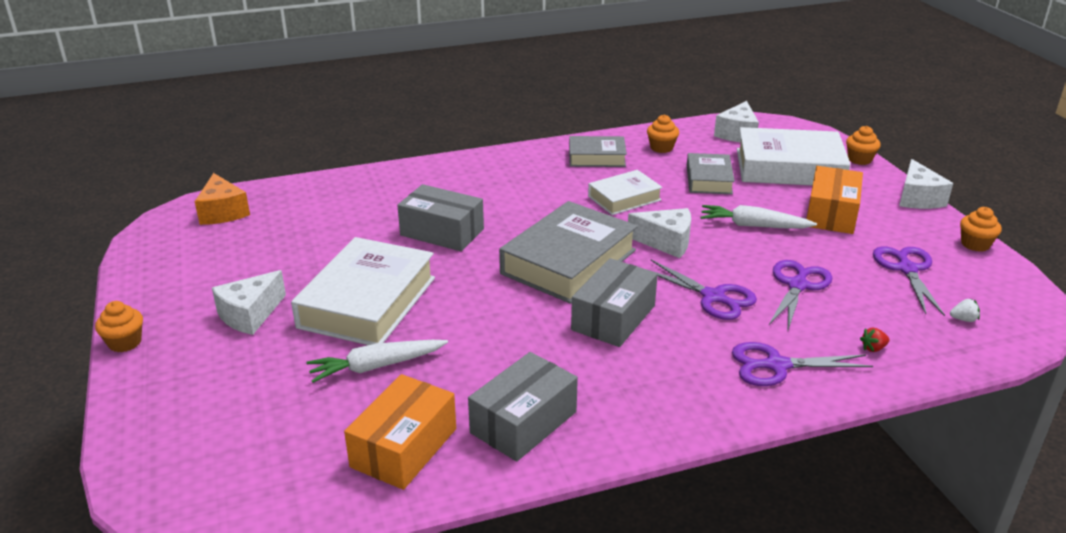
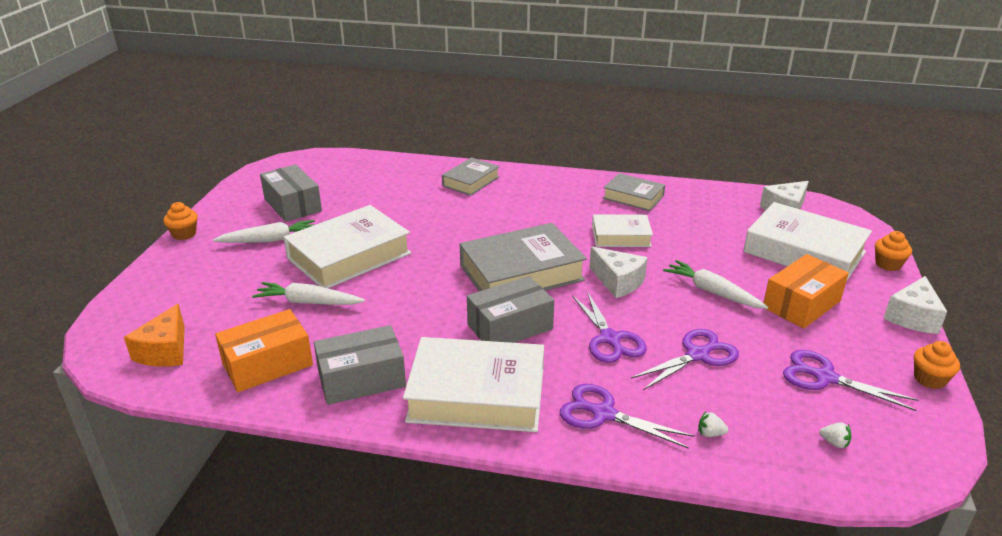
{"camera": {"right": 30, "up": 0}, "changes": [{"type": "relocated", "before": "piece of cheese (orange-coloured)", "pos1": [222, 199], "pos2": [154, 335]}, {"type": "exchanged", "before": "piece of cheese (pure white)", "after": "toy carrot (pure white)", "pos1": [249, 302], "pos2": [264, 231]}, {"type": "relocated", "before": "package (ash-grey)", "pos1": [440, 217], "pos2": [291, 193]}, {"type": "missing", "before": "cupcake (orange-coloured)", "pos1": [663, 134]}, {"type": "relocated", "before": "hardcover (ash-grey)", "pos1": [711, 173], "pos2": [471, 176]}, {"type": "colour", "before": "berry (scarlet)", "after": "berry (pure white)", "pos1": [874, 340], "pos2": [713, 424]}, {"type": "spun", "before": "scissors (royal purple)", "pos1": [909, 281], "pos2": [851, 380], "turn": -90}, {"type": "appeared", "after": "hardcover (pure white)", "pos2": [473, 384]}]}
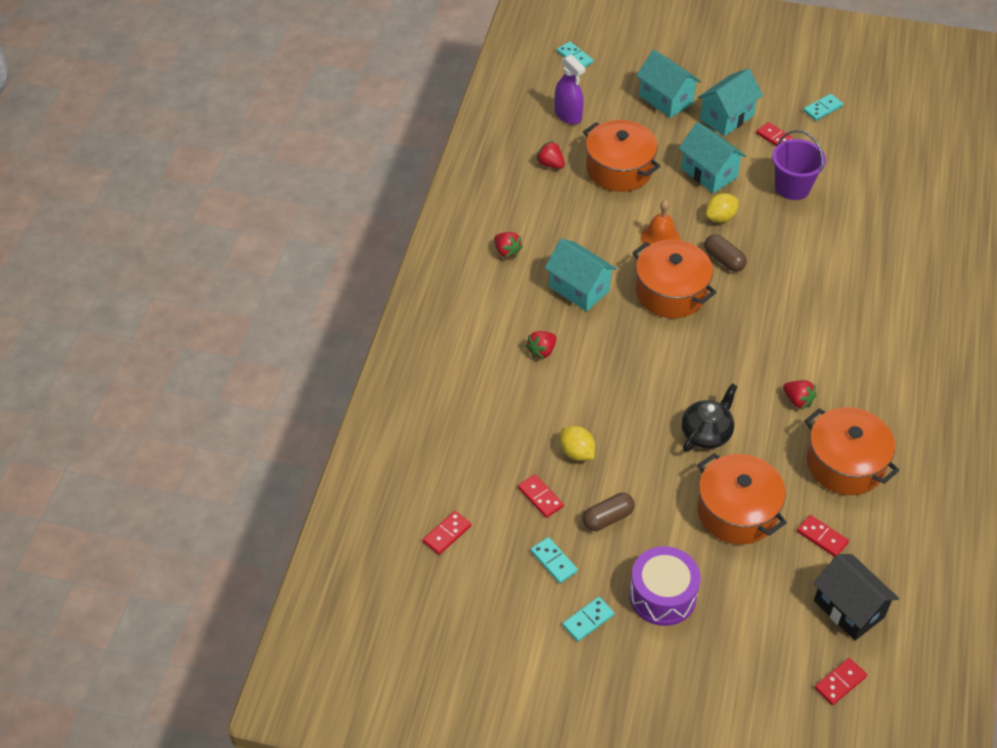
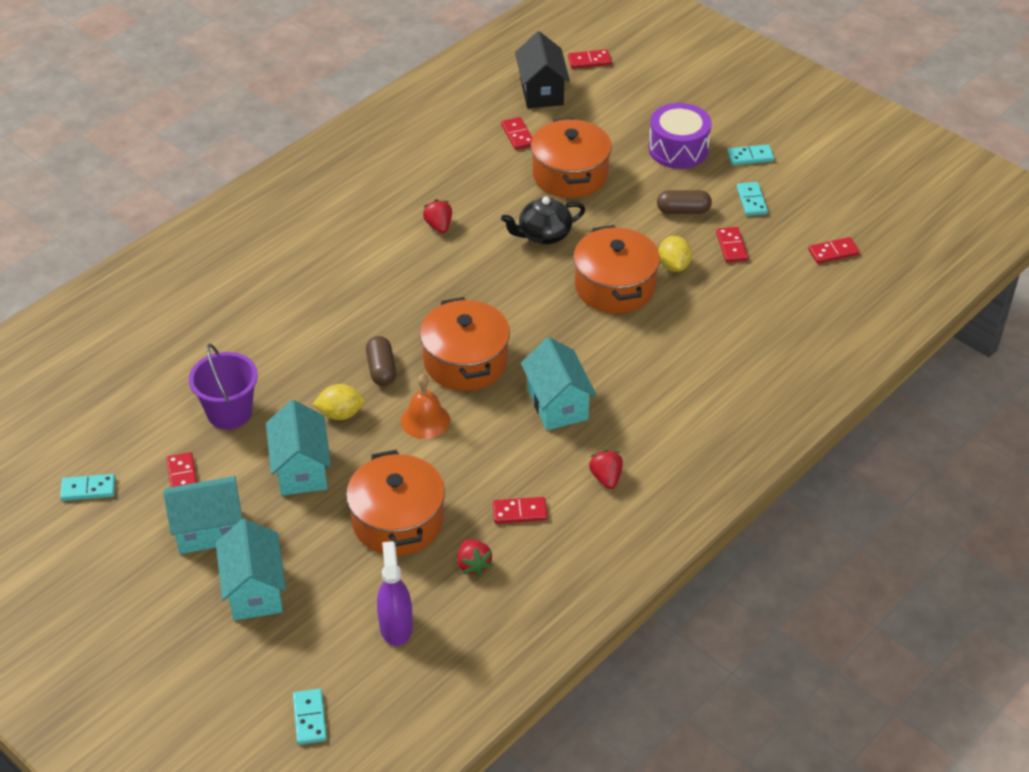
{"camera": {"right": -150, "up": -5}, "changes": [{"type": "missing", "before": "berry (scarlet)", "pos1": [541, 345]}, {"type": "relocated", "before": "cooking pot (orange-coloured)", "pos1": [852, 451], "pos2": [616, 269]}, {"type": "appeared", "after": "domino (scarlet)", "pos2": [520, 510]}]}
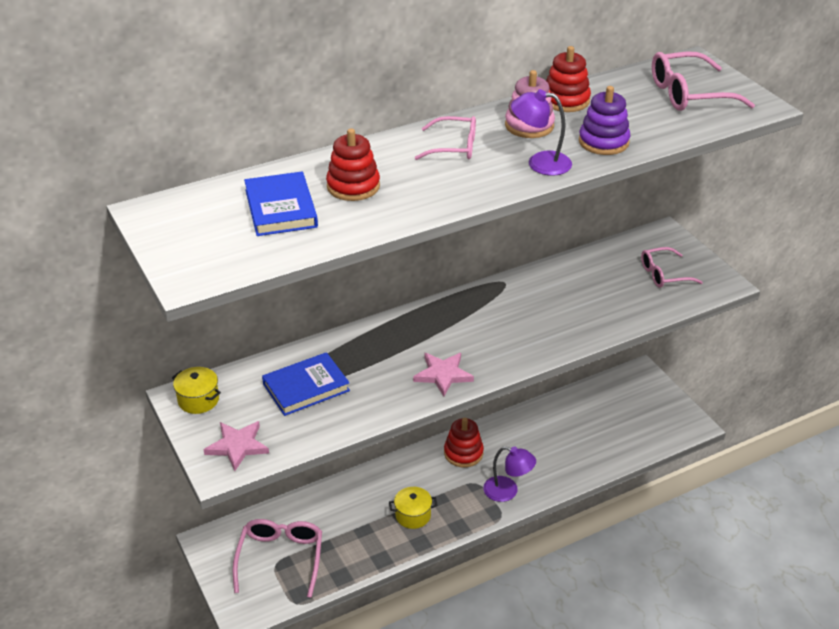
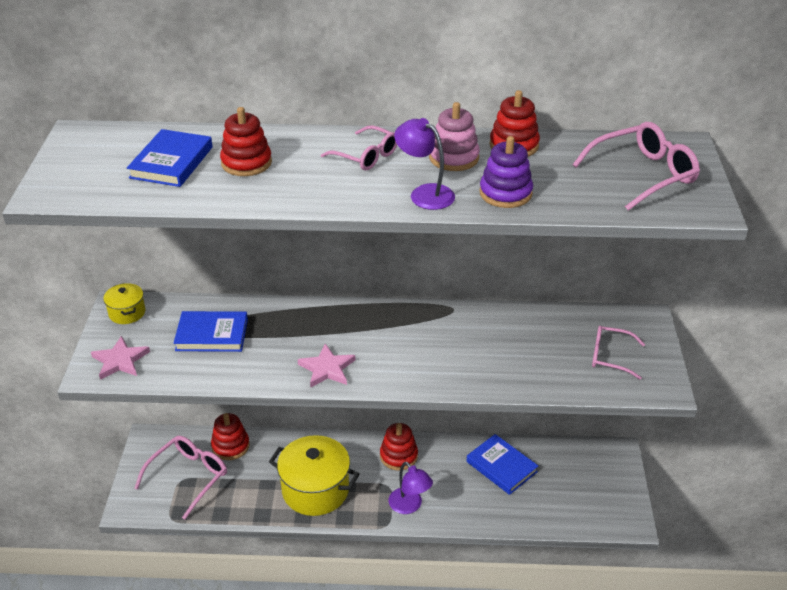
{"camera": {"right": 30, "up": 0}, "changes": [{"type": "size", "before": "cooking pot (bright yellow)", "pos1": [413, 508], "pos2": [314, 475], "scale": 2.0}, {"type": "spun", "before": "eyeglasses (pink)", "pos1": [703, 81], "pos2": [636, 166], "turn": 135}, {"type": "appeared", "after": "ring stacker (scarlet)", "pos2": [230, 436]}, {"type": "appeared", "after": "hardcover (blue)", "pos2": [502, 464]}]}
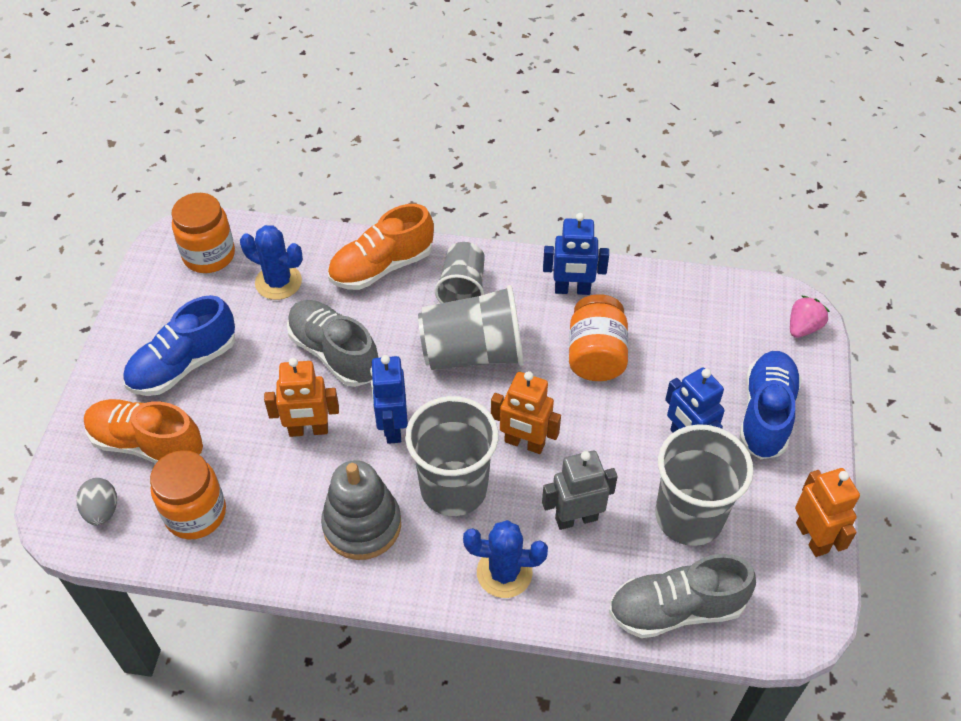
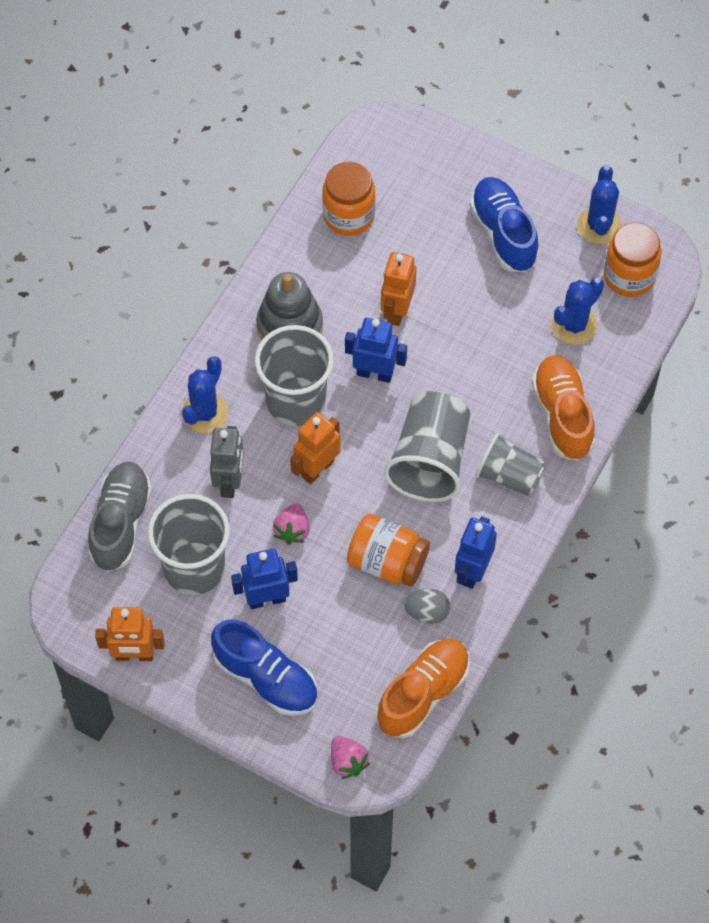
{"camera": {"right": 110, "up": 10}, "changes": [{"type": "relocated", "before": "egg shape (ash-grey)", "pos1": [97, 502], "pos2": [427, 606]}, {"type": "relocated", "before": "sneaker (orange-coloured)", "pos1": [143, 431], "pos2": [423, 688]}, {"type": "missing", "before": "sneaker (ash-grey)", "pos1": [333, 343]}, {"type": "appeared", "after": "berry (pink)", "pos2": [291, 524]}, {"type": "appeared", "after": "cactus (blue)", "pos2": [599, 204]}]}
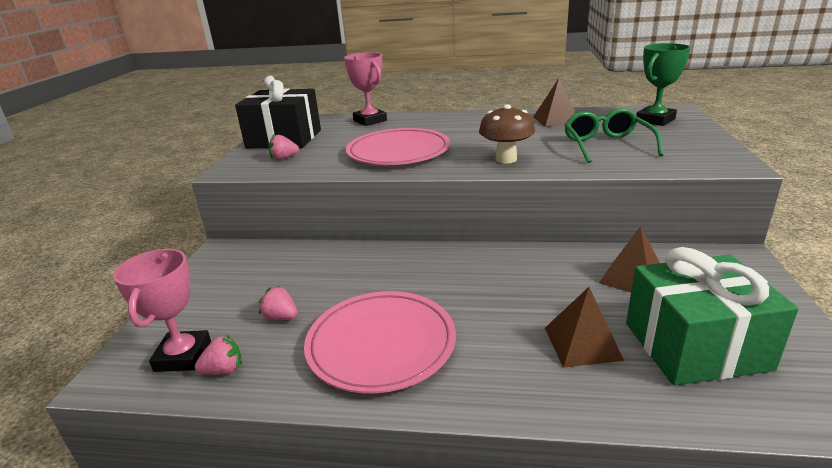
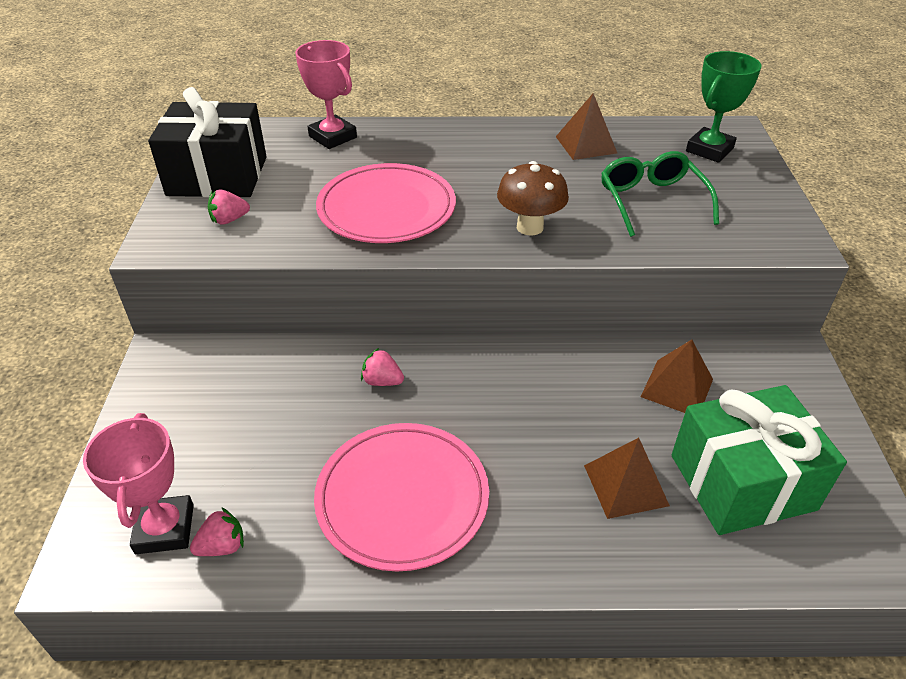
{"camera": {"right": -10, "up": 15}, "changes": [{"type": "relocated", "before": "berry (pink)", "pos1": [278, 303], "pos2": [382, 367]}]}
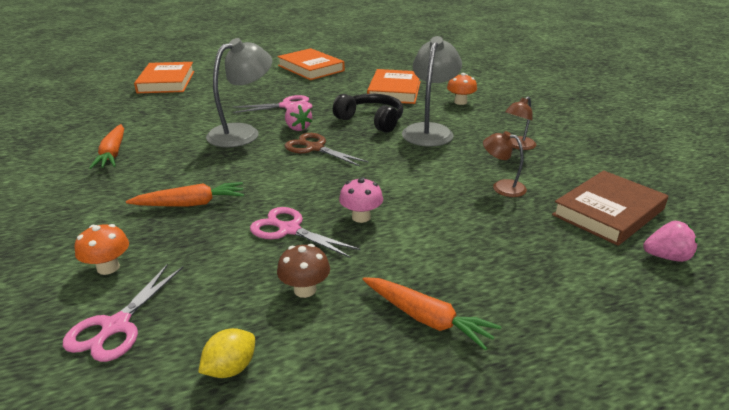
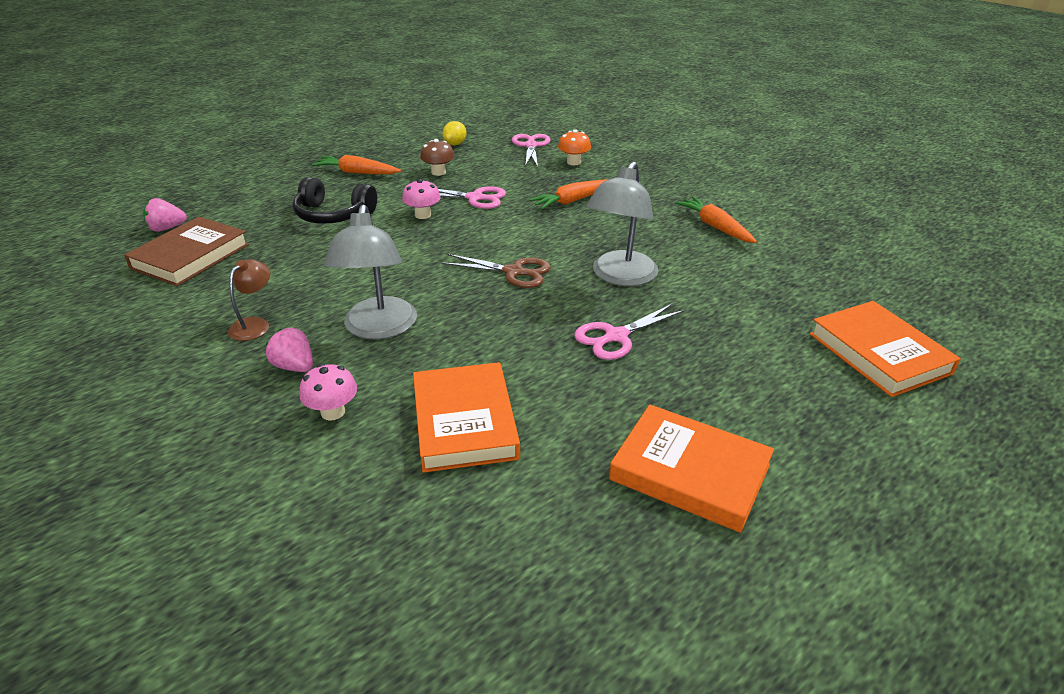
{"camera": {"right": 160, "up": 5}, "changes": [{"type": "relocated", "before": "berry (pink)", "pos1": [298, 117], "pos2": [289, 350]}, {"type": "relocated", "before": "headphones (black)", "pos1": [368, 113], "pos2": [334, 200]}, {"type": "colour", "before": "fungus (orange-coloured)", "after": "fungus (pink)", "pos1": [462, 89], "pos2": [328, 392]}, {"type": "missing", "before": "desk lamp (brown)", "pos1": [505, 164]}]}
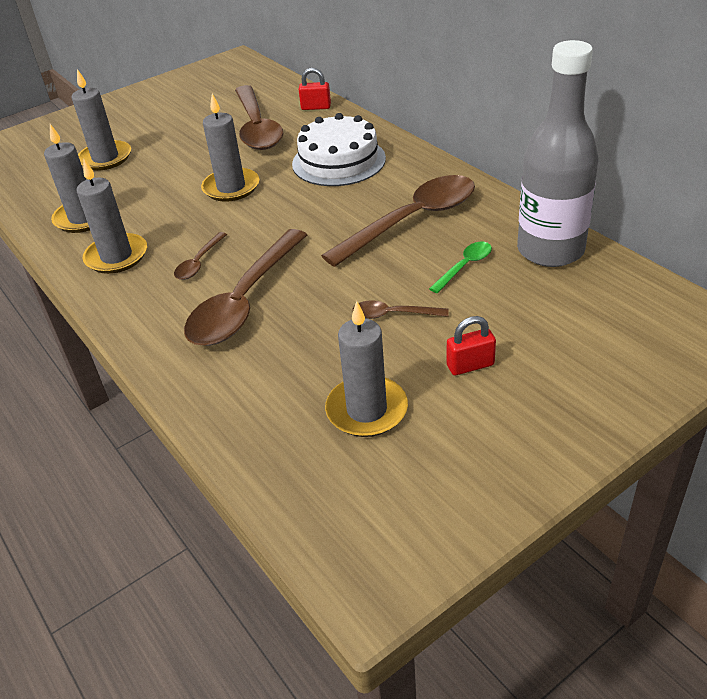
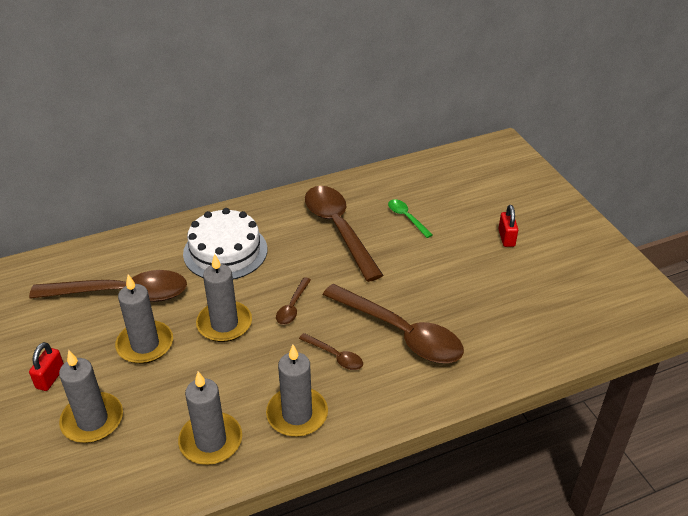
{"camera": {"right": -80, "up": 0}, "changes": [{"type": "relocated", "before": "lock (scarlet)", "pos1": [315, 89], "pos2": [46, 366]}, {"type": "relocated", "before": "wax candle (ash-grey)", "pos1": [366, 369], "pos2": [144, 319]}, {"type": "relocated", "before": "tablespoon (brown)", "pos1": [400, 309], "pos2": [293, 301]}, {"type": "missing", "before": "flask (ash-grey)", "pos1": [558, 153]}]}
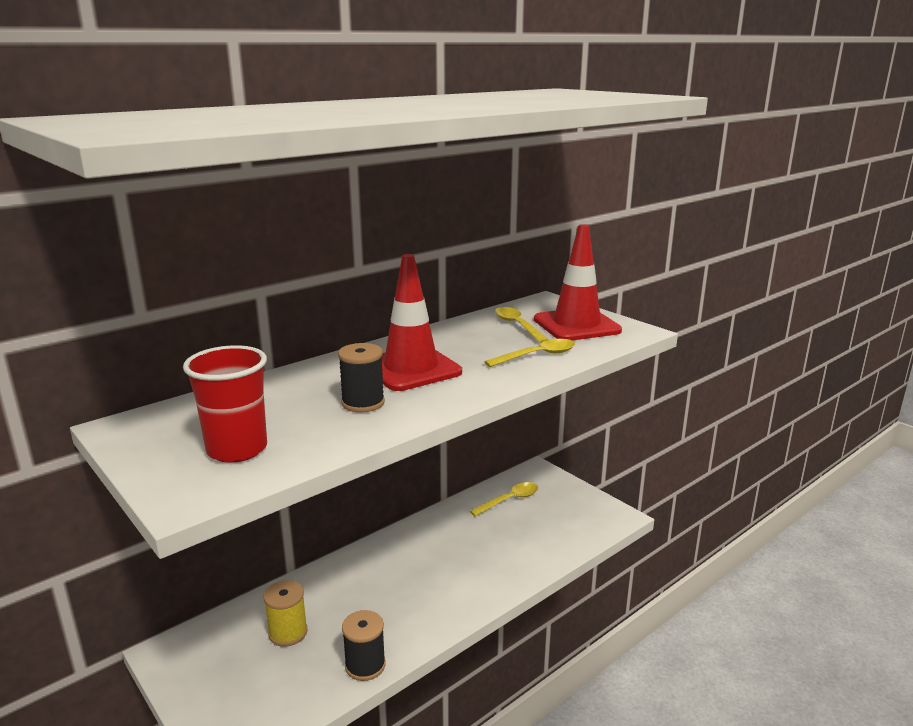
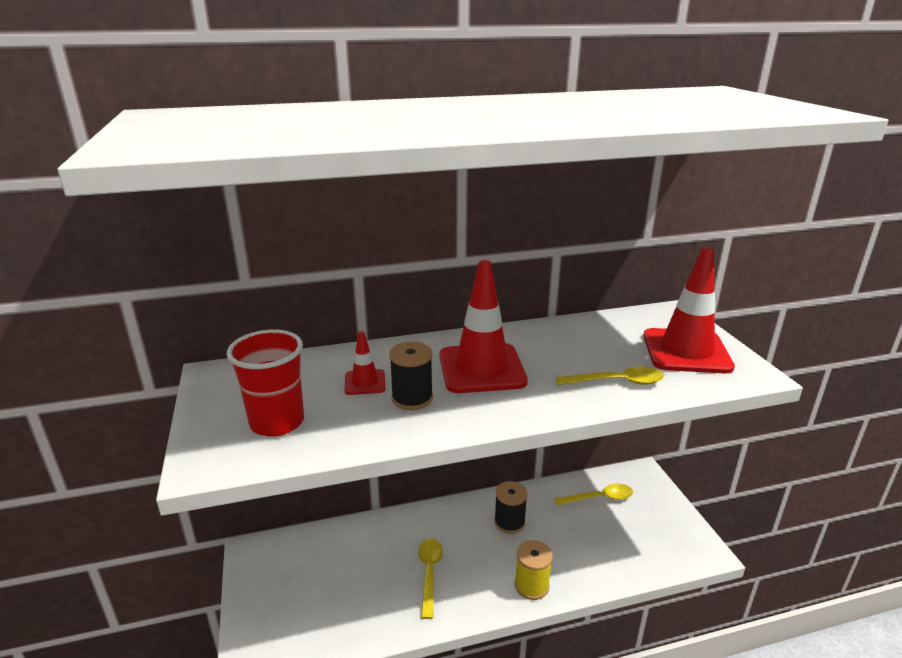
{"camera": {"right": 25, "up": 5}, "changes": [{"type": "relocated", "before": "reel of thread (bright yellow)", "pos1": [286, 613], "pos2": [534, 570]}, {"type": "relocated", "before": "reel of thread (black)", "pos1": [364, 645], "pos2": [510, 507]}, {"type": "relocated", "before": "tablespoon (bright yellow)", "pos1": [522, 325], "pos2": [430, 578]}, {"type": "appeared", "after": "safety cone (scarlet)", "pos2": [365, 363]}]}
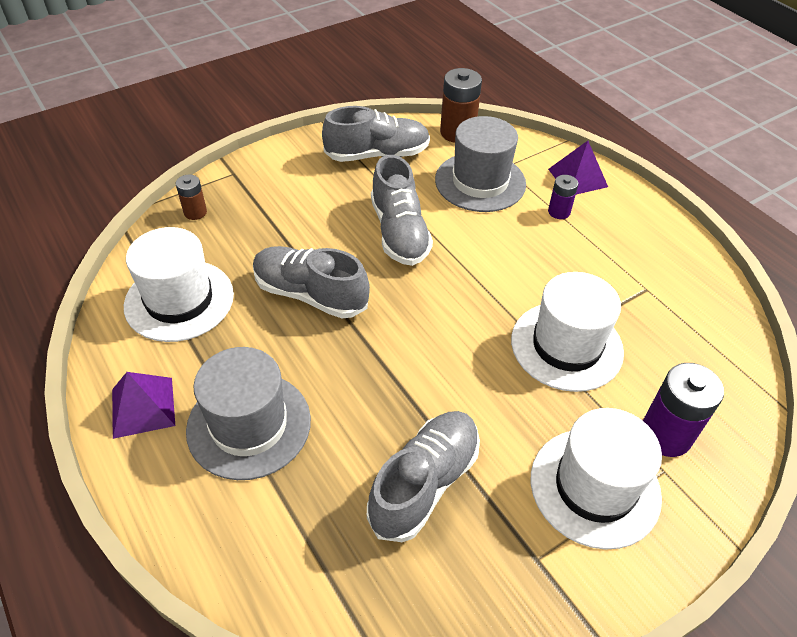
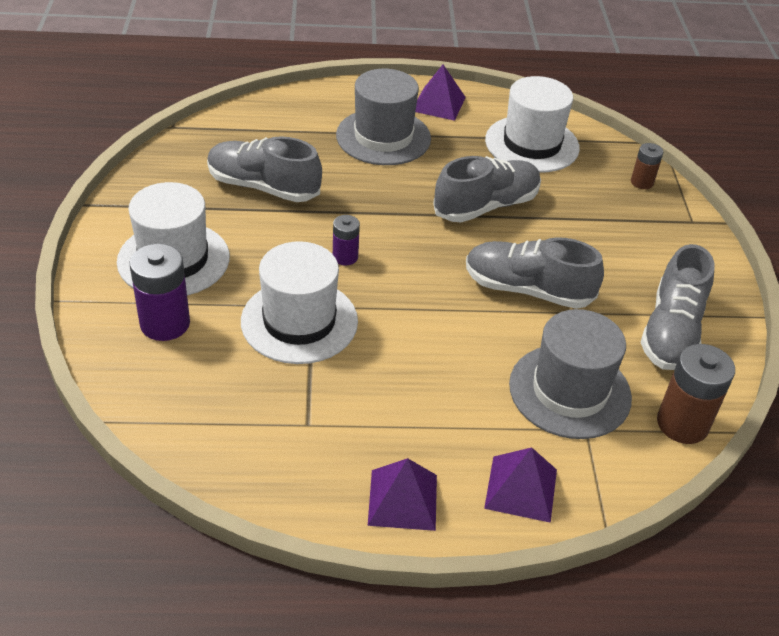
{"camera": {"right": 120, "up": -5}, "changes": [{"type": "spun", "before": "sneaker (ash-grey)", "pos1": [423, 476], "pos2": [264, 169], "turn": 135}, {"type": "relocated", "before": "AA battery (royal purple)", "pos1": [563, 197], "pos2": [346, 240]}, {"type": "appeared", "after": "solid pyramid (royal purple)", "pos2": [402, 494]}]}
